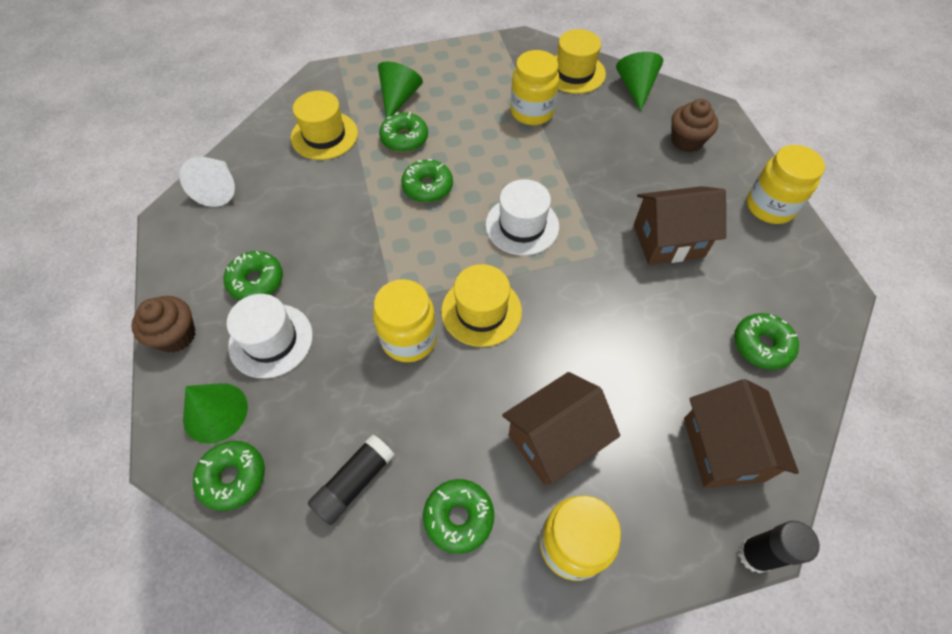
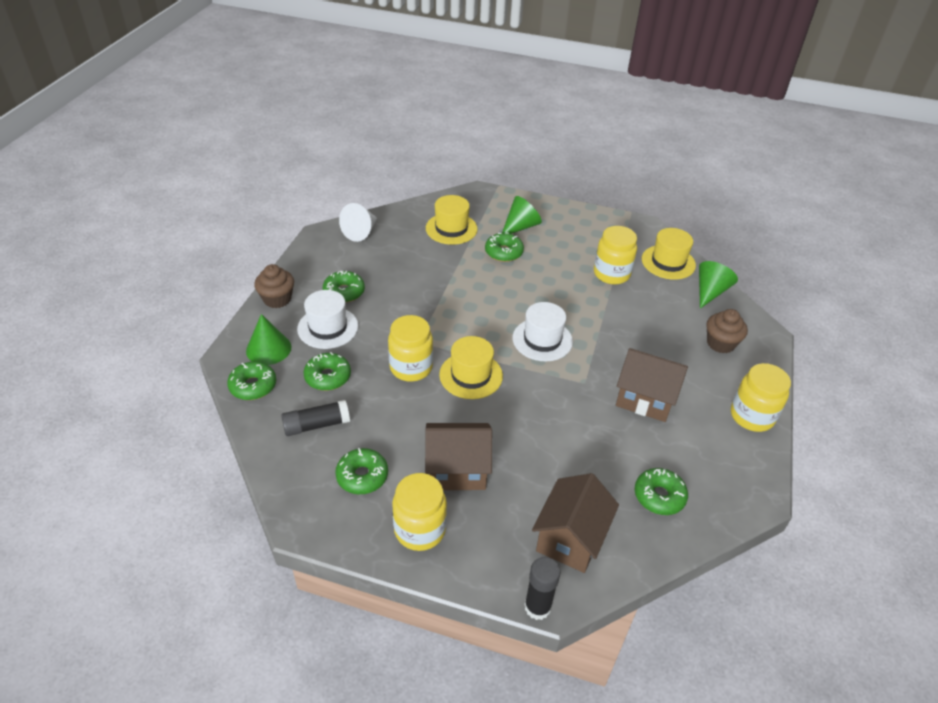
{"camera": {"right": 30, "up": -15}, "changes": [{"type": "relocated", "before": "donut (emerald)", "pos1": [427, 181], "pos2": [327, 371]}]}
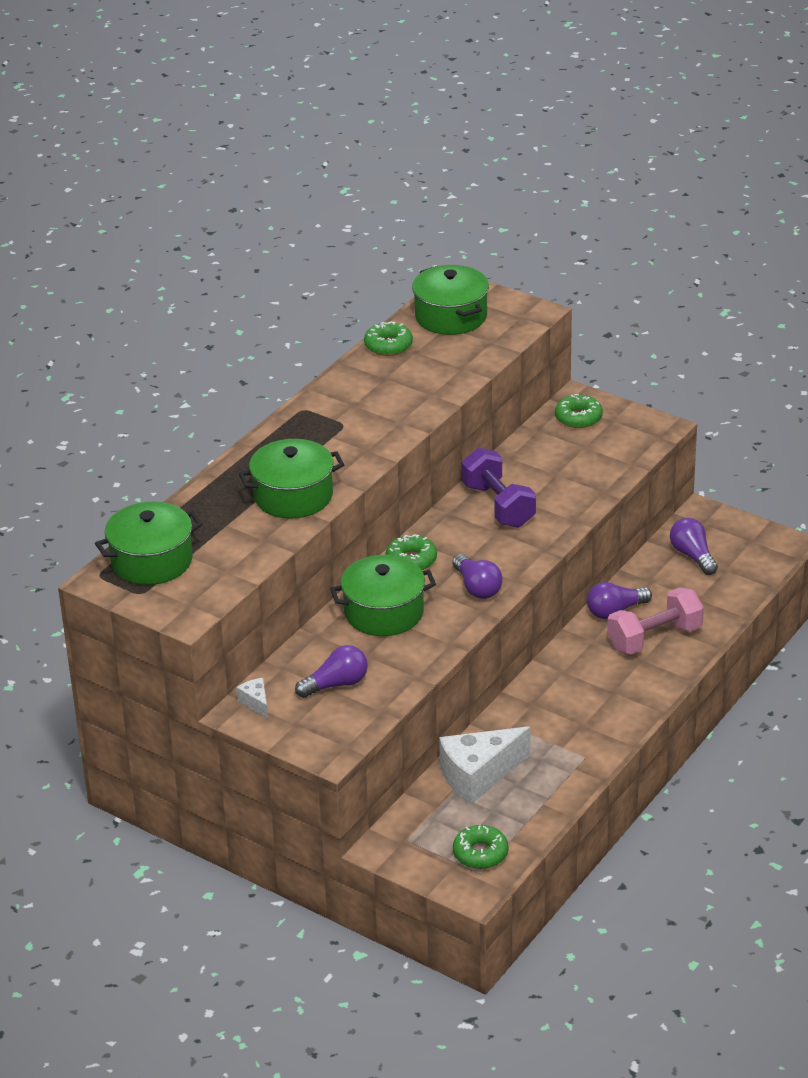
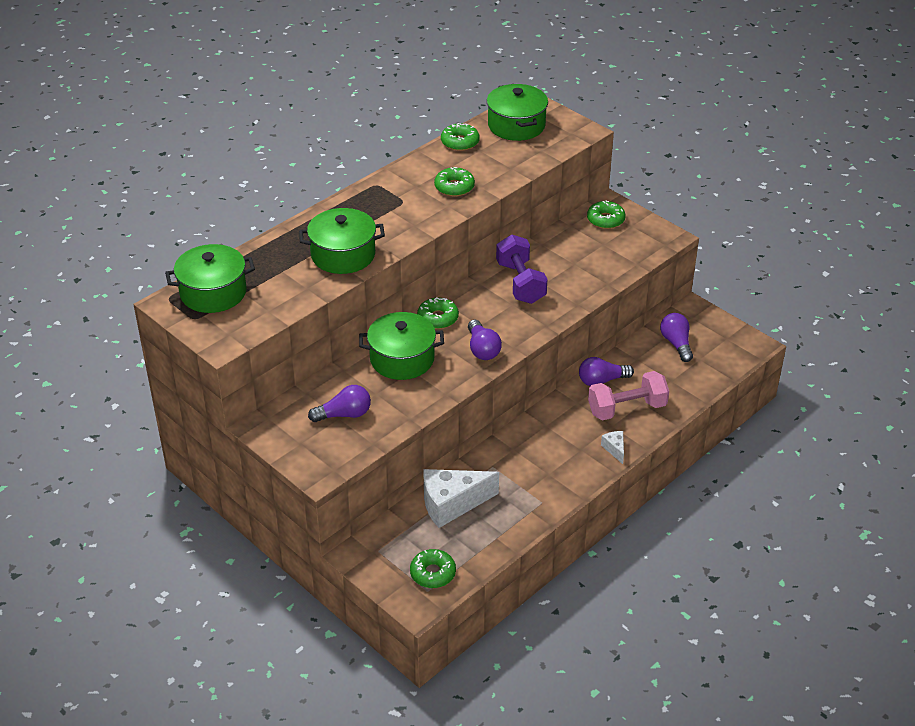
{"camera": {"right": 10, "up": 5}, "changes": [{"type": "relocated", "before": "piece of cheese (pure white)", "pos1": [252, 698], "pos2": [612, 447]}, {"type": "appeared", "after": "donut (emerald)", "pos2": [454, 181]}]}
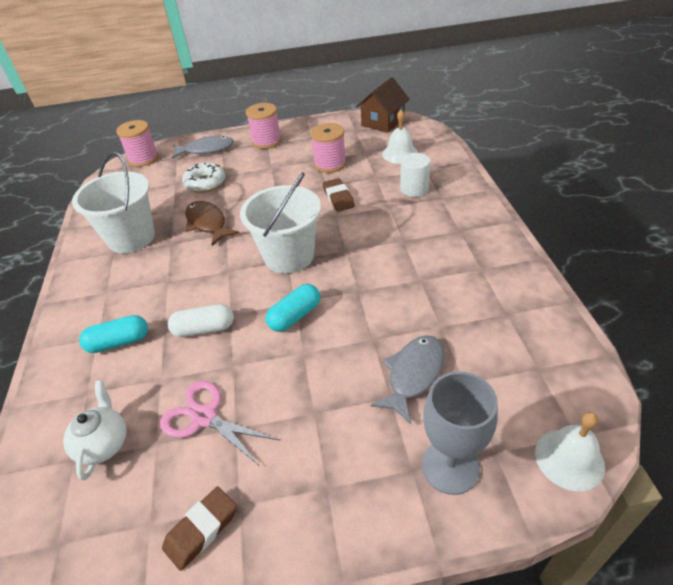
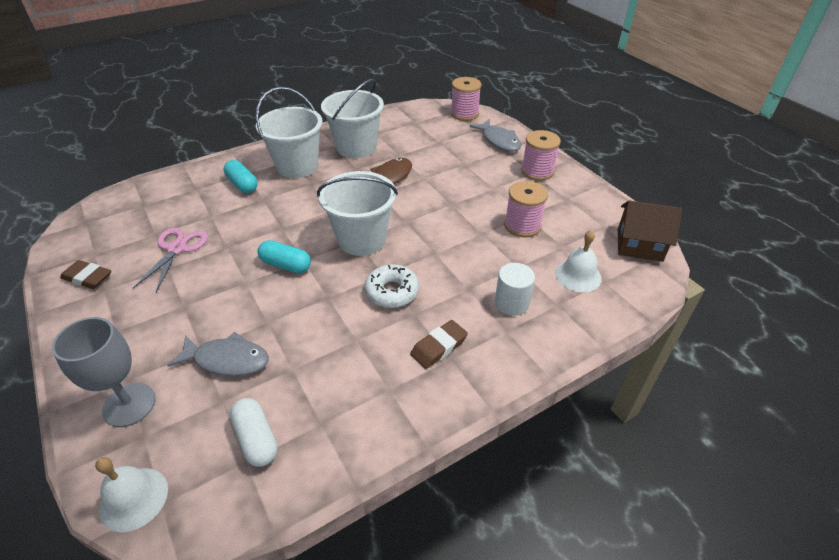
{"camera": {"right": 65, "up": 0}, "changes": [{"type": "missing", "before": "china teapot (pure white)", "pos1": [95, 430]}, {"type": "relocated", "before": "pill shape (pure white)", "pos1": [201, 320], "pos2": [254, 432]}, {"type": "relocated", "before": "donut (pure white)", "pos1": [203, 177], "pos2": [391, 286]}, {"type": "relocated", "before": "eraser (brown)", "pos1": [339, 195], "pos2": [439, 344]}, {"type": "appeared", "after": "sand bucket (pure white)", "pos2": [289, 132]}]}
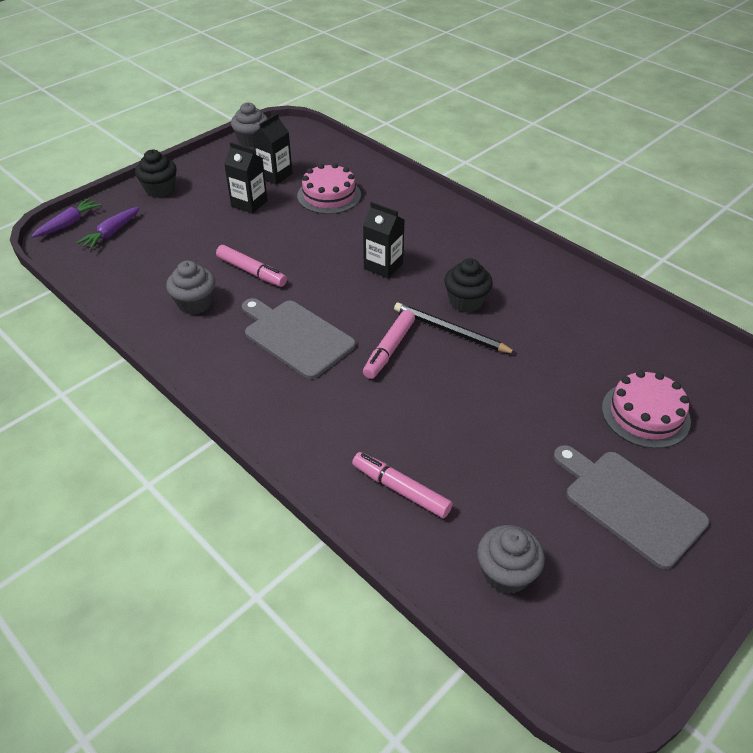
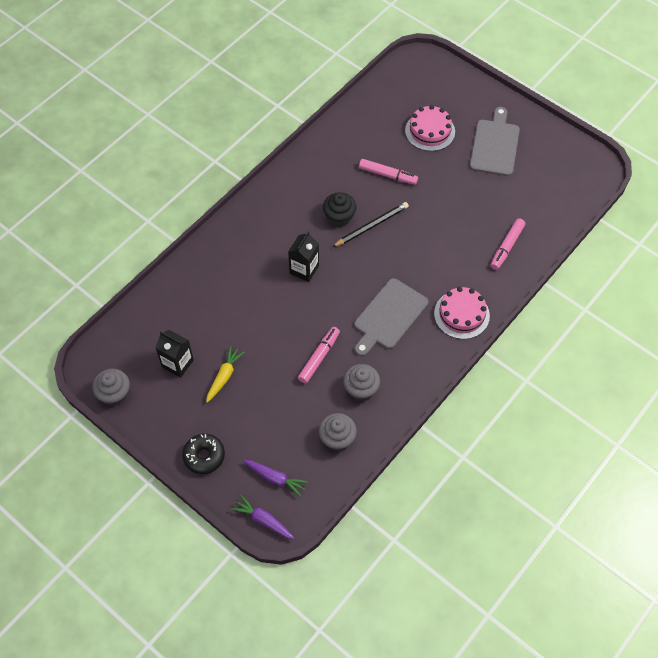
{"camera": {"right": -95, "up": 15}, "changes": [{"type": "exchanged", "before": "cupcake (black)", "after": "donut (black)", "pos1": [156, 174], "pos2": [203, 454]}, {"type": "exchanged", "before": "carton (black)", "after": "toy carrot (bright yellow)", "pos1": [246, 178], "pos2": [225, 374]}, {"type": "relocated", "before": "layer cake (pink)", "pos1": [329, 188], "pos2": [462, 313]}, {"type": "relocated", "before": "marker (pink)", "pos1": [389, 344], "pos2": [388, 172]}, {"type": "spun", "before": "pencil (black)", "pos1": [455, 328], "pos2": [370, 224], "turn": -150}, {"type": "relocated", "before": "cupcake (ash-grey)", "pos1": [511, 559], "pos2": [338, 432]}, {"type": "spun", "before": "cutting board (ash-grey)", "pos1": [631, 507], "pos2": [495, 141], "turn": 150}]}
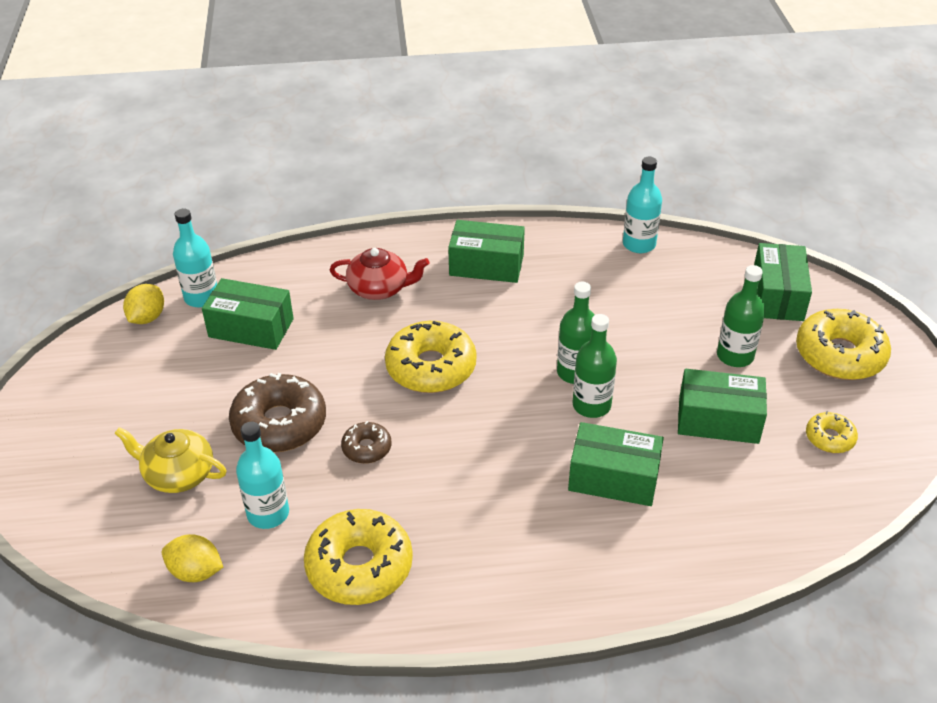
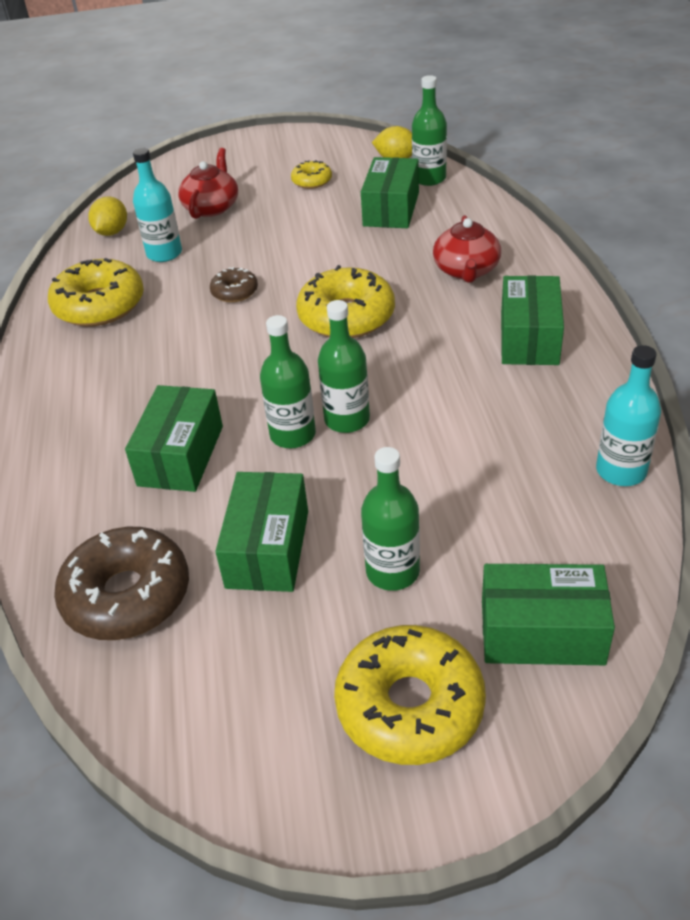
{"camera": {"right": 90, "up": 0}, "changes": [{"type": "colour", "before": "china teapot (bright yellow)", "after": "china teapot (scarlet)", "pos1": [170, 460], "pos2": [208, 183]}, {"type": "colour", "before": "flask (turquoise)", "after": "flask (emerald)", "pos1": [195, 257], "pos2": [429, 130]}, {"type": "relocated", "before": "donut (brown)", "pos1": [277, 413], "pos2": [121, 583]}, {"type": "relocated", "before": "donut (bright yellow)", "pos1": [832, 432], "pos2": [311, 174]}]}
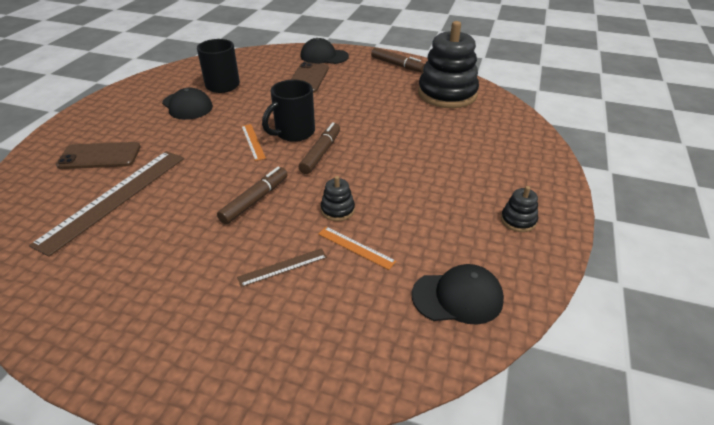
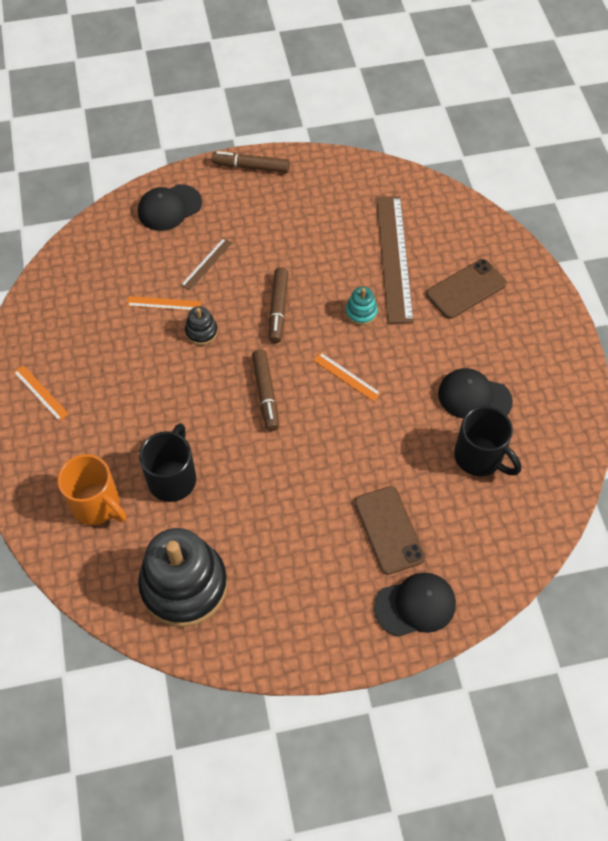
{"camera": {"right": 150, "up": 20}, "changes": [{"type": "relocated", "before": "mug (black)", "pos1": [288, 111], "pos2": [167, 462]}, {"type": "relocated", "before": "marker (brown)", "pos1": [398, 59], "pos2": [251, 162]}, {"type": "relocated", "before": "baseball cap (black)", "pos1": [458, 294], "pos2": [170, 207]}, {"type": "exchanged", "before": "ring stacker (black)", "after": "ruler (orange-coloured)", "pos1": [519, 209], "pos2": [41, 393]}, {"type": "appeared", "after": "mug (orange-coloured)", "pos2": [92, 489]}, {"type": "appeared", "after": "ring stacker (turquoise)", "pos2": [362, 306]}]}
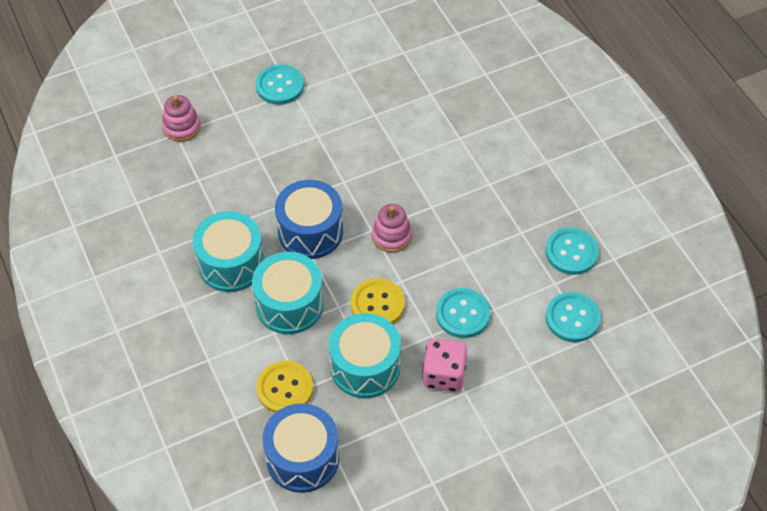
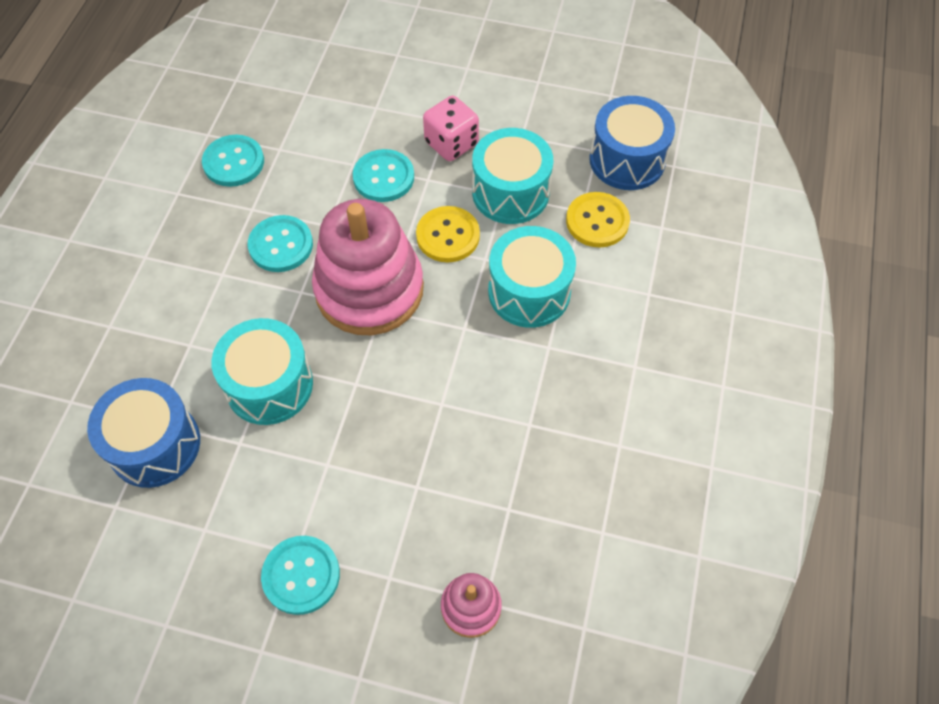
{"camera": {"right": -140, "up": 5}, "changes": [{"type": "relocated", "before": "toy drum (turquoise)", "pos1": [228, 251], "pos2": [262, 371]}, {"type": "relocated", "before": "toy drum (blue)", "pos1": [309, 219], "pos2": [143, 433]}, {"type": "size", "before": "ring stacker (pink)", "pos1": [392, 228], "pos2": [368, 267], "scale": 2.15}, {"type": "relocated", "before": "button (turquoise)", "pos1": [573, 317], "pos2": [280, 243]}]}
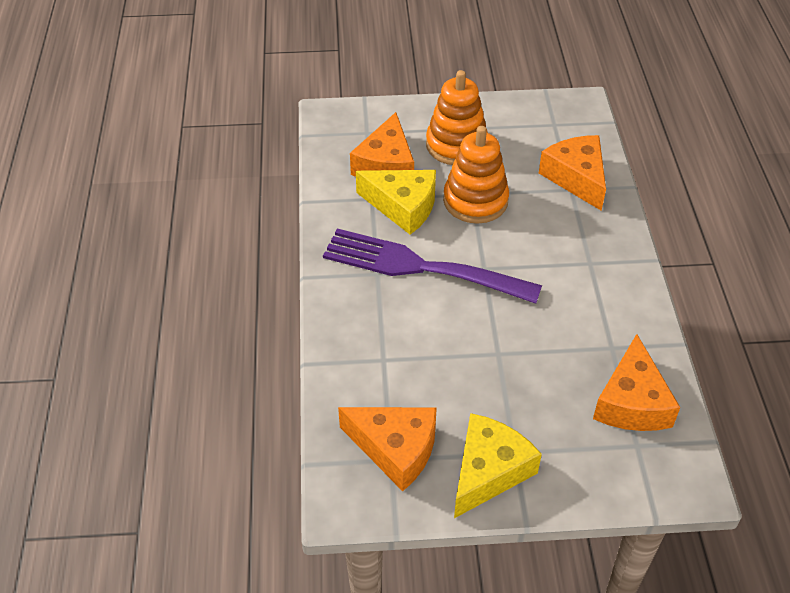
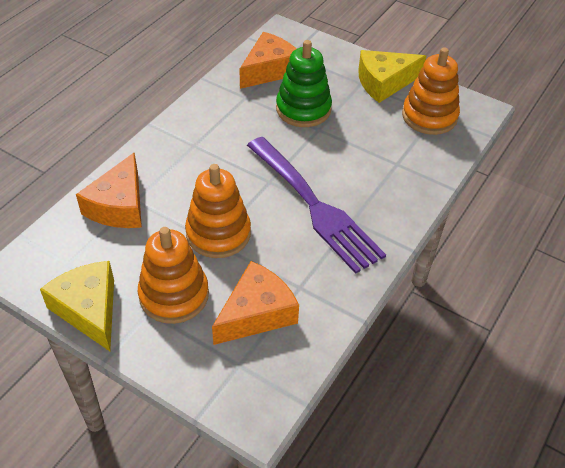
{"camera": {"right": -145, "up": 0}, "changes": [{"type": "exchanged", "before": "piece of cheese (orange-coloured)", "after": "ring stacker (orange-coloured)", "pos1": [387, 449], "pos2": [431, 91]}, {"type": "relocated", "before": "piece of cheese (bright yellow)", "pos1": [396, 202], "pos2": [77, 306]}, {"type": "appeared", "after": "ring stacker (emerald)", "pos2": [304, 83]}]}
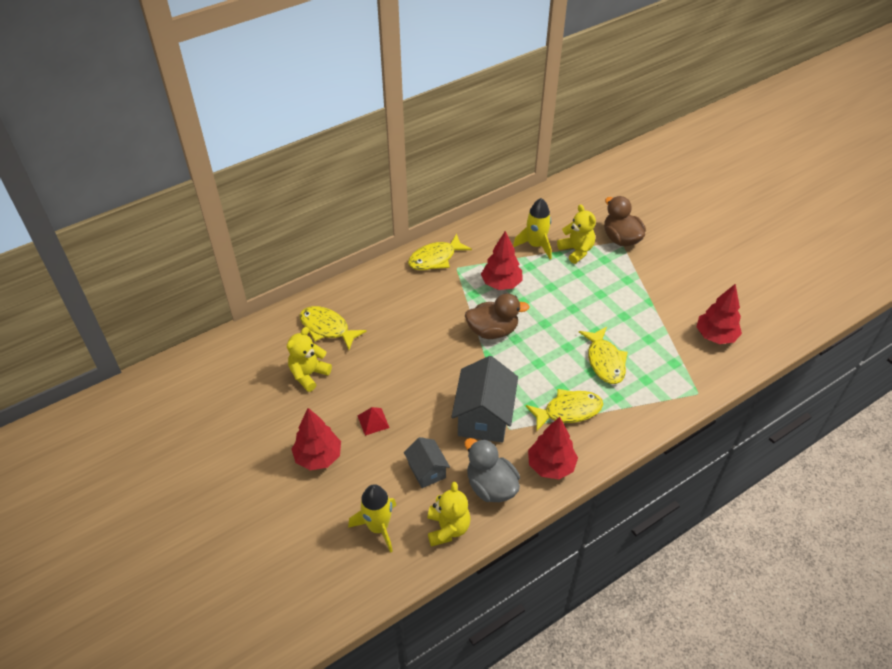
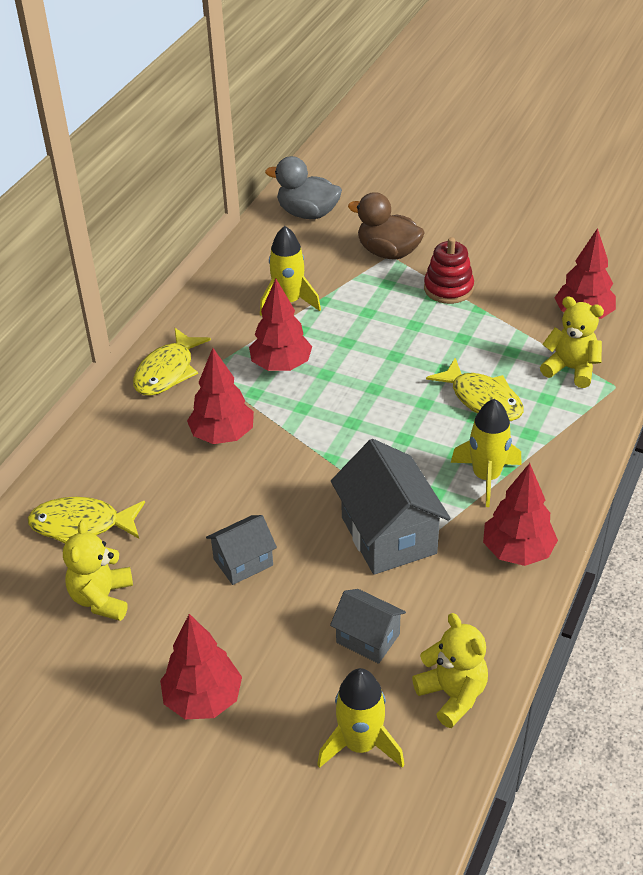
{"camera": {"right": -30, "up": -5}, "changes": [{"type": "missing", "before": "solid pyramid (scarlet)", "pos1": [373, 421]}, {"type": "missing", "before": "toy duck (brown)", "pos1": [497, 316]}, {"type": "relocated", "before": "toy duck (ash-grey)", "pos1": [492, 470], "pos2": [303, 187]}, {"type": "exchanged", "before": "toy fish (bright yellow)", "after": "spaceship (bright yellow)", "pos1": [564, 410], "pos2": [486, 453]}, {"type": "relocated", "before": "teddy (bright yellow)", "pos1": [576, 234], "pos2": [572, 342]}, {"type": "appeared", "after": "toy tree (scarlet)", "pos2": [220, 396]}, {"type": "appeared", "after": "toy house (ash-grey)", "pos2": [241, 550]}, {"type": "appeared", "after": "ring stacker (scarlet)", "pos2": [449, 270]}]}
